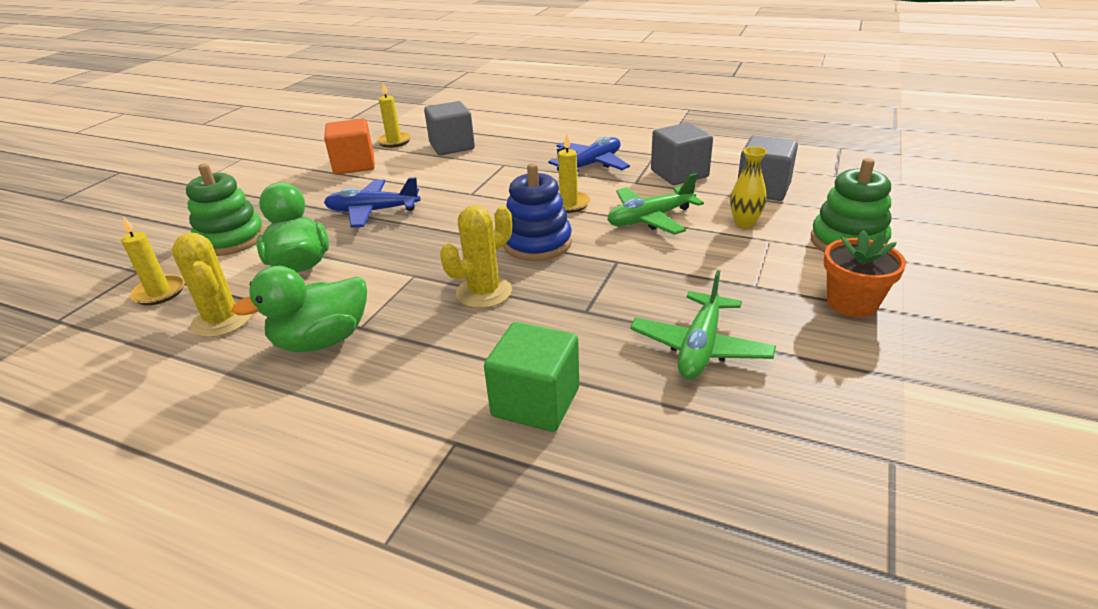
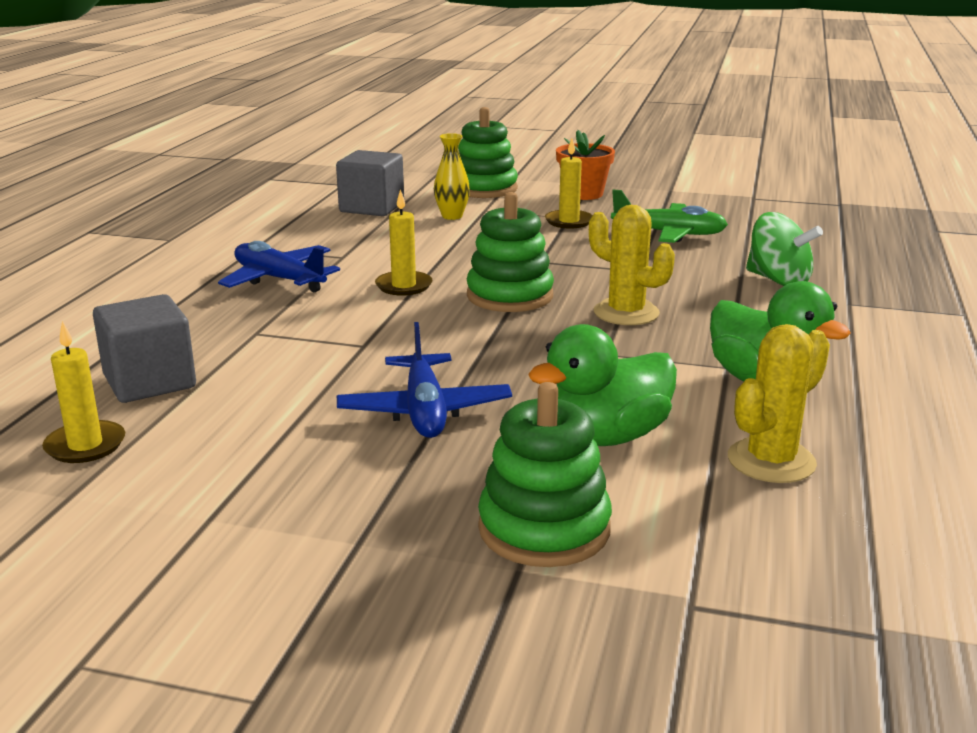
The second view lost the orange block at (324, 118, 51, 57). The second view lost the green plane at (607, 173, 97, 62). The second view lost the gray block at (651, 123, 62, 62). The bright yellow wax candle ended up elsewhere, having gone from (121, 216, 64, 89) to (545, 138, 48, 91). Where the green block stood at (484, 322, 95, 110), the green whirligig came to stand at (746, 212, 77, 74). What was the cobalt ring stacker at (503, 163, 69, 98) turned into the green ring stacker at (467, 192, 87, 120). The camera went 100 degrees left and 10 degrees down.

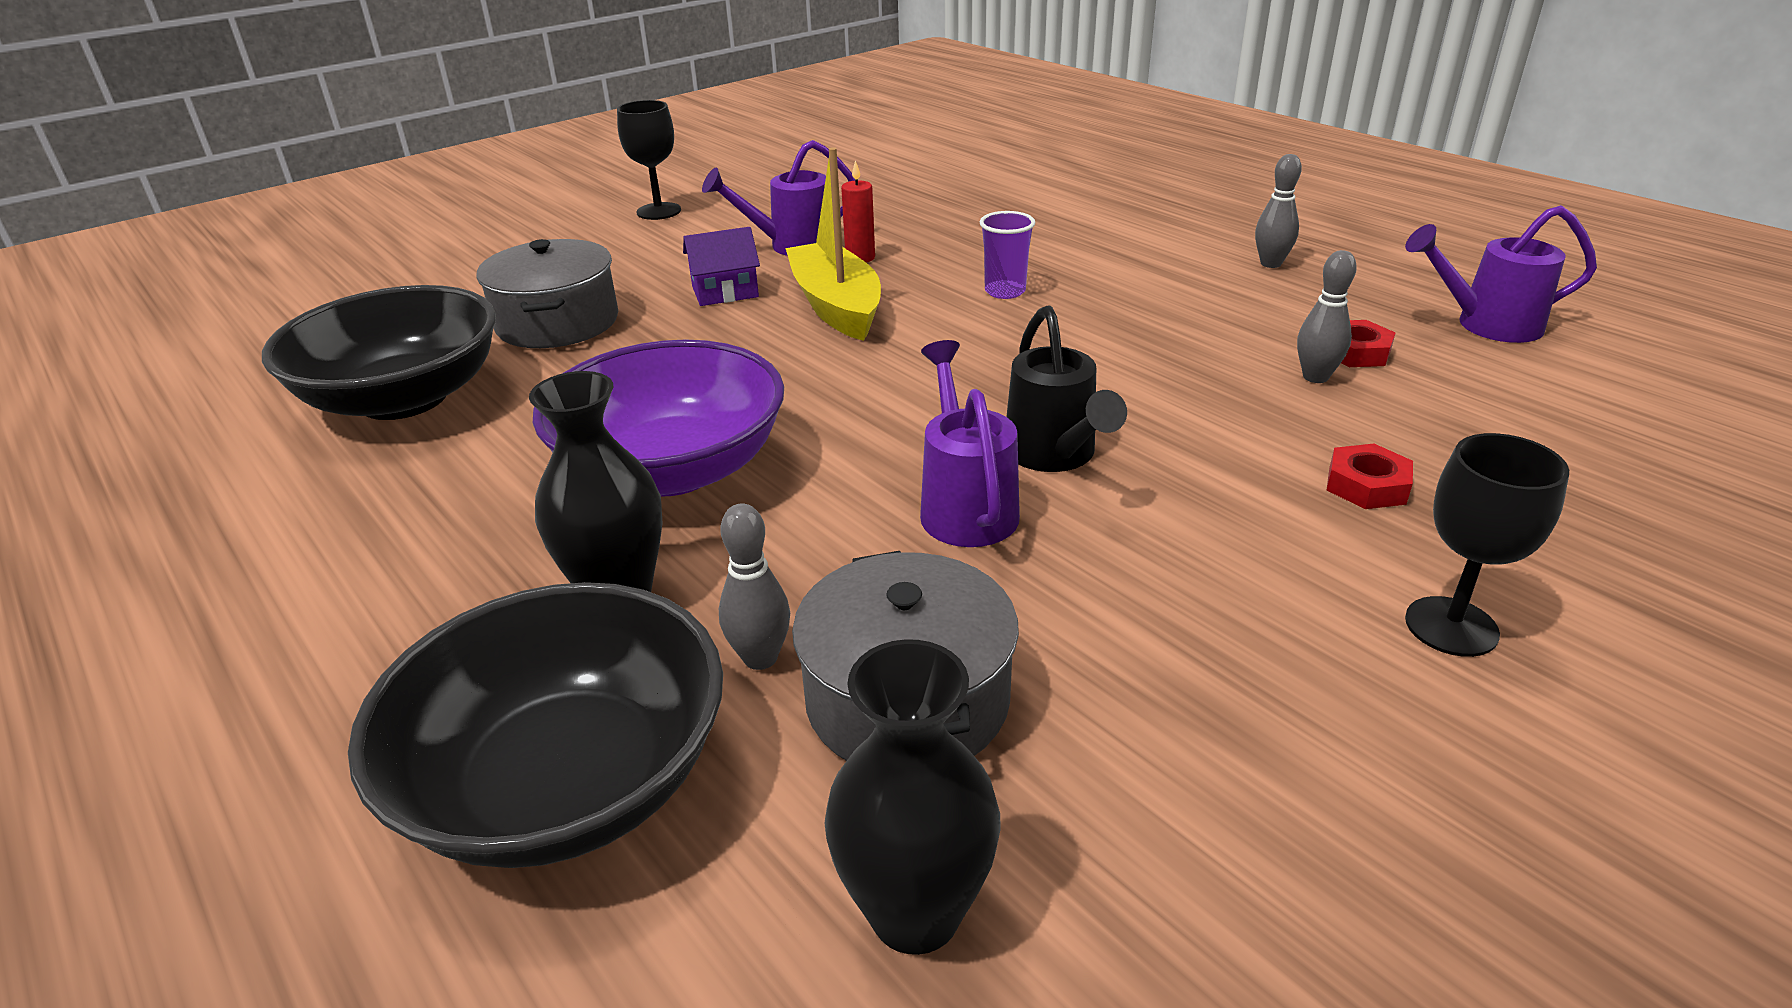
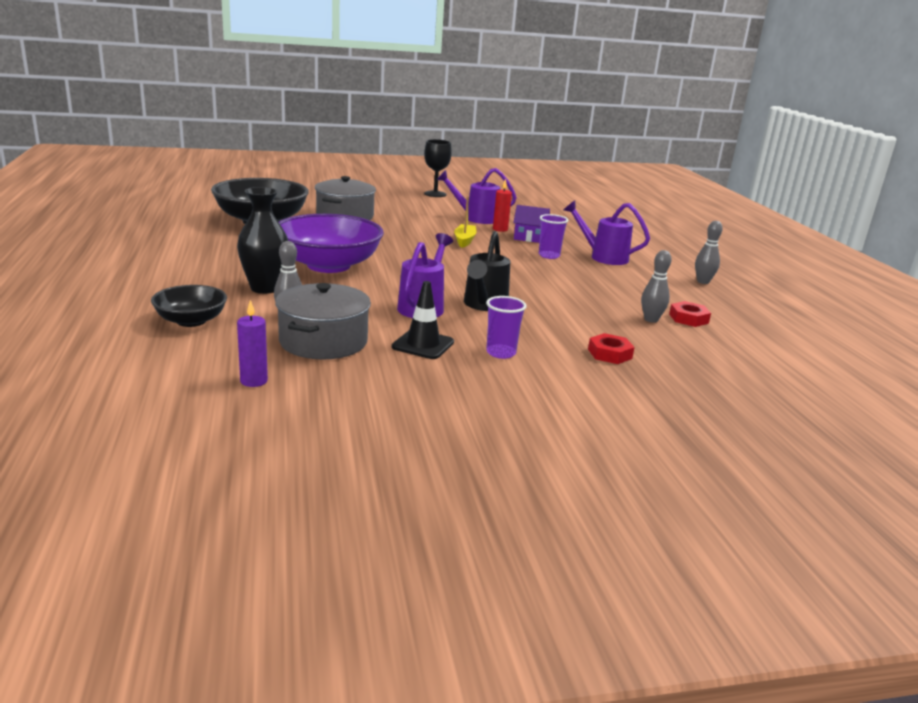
The second view lost the black goblet at (1405, 433, 164, 224). The second view gained the black safety cone at (392, 281, 62, 78). The second view gained the royal purple tumbler at (486, 296, 41, 63). The royal purple cottage ended up elsewhere, having gone from (683, 227, 77, 79) to (513, 205, 37, 38). The royal purple watering can ended up elsewhere, having gone from (1405, 205, 192, 138) to (564, 200, 86, 65). Where the black vase stood at (824, 639, 176, 316), the royal purple wax candle came to stand at (237, 300, 31, 87). The size of the black bowl at (348, 582, 375, 286) changed by a factor of 0.54. The size of the bright yellow toy boat at (785, 147, 96, 194) changed by a factor of 0.57. The camera went 25 degrees right and 10 degrees down.

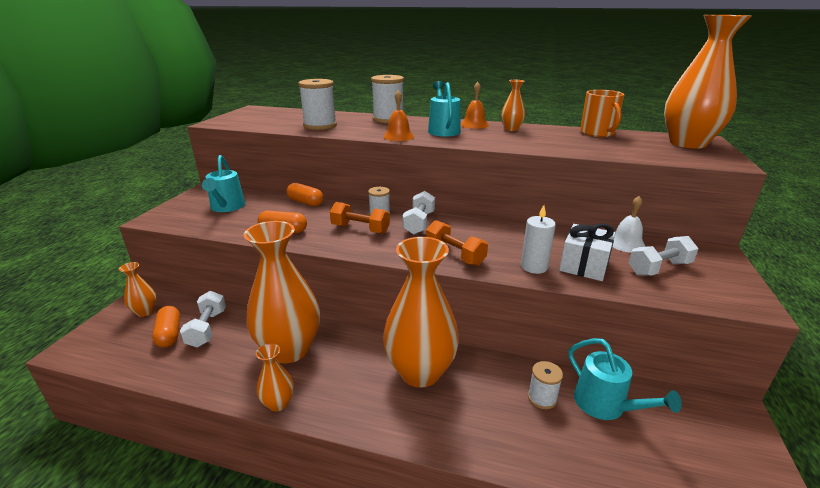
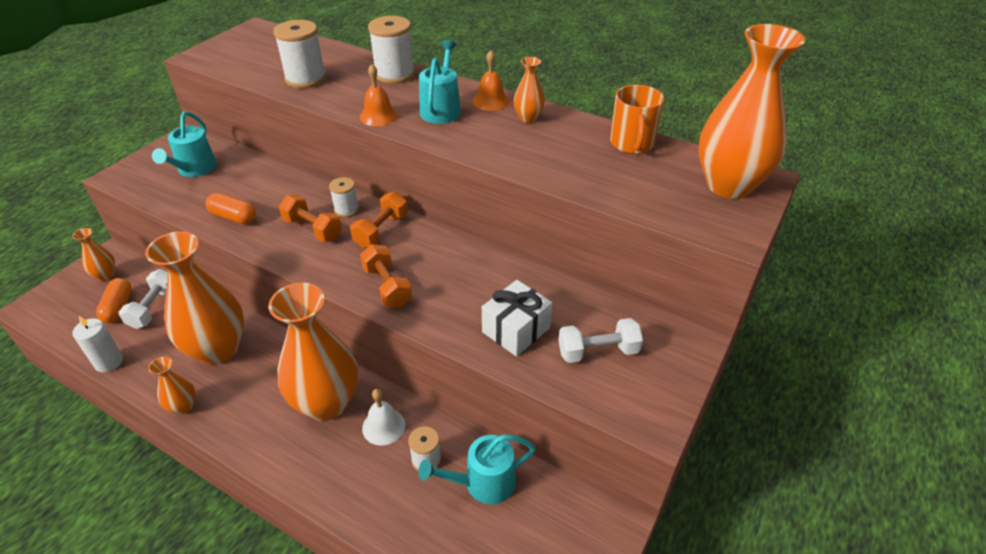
The second view lost the orange pill at (287, 183, 37, 24). The snow-white wax candle ended up elsewhere, having gone from (521, 205, 35, 69) to (72, 316, 51, 56). The snow-white hand bell ended up elsewhere, having gone from (612, 196, 34, 57) to (362, 389, 43, 57). What was the snow-white free weight at (403, 191, 32, 44) turned into the orange free weight at (350, 192, 58, 56). The teal watering can at (568, 338, 114, 82) ended up facing another way, 90 degrees clockwise from before. The camera went 15 degrees right and 15 degrees up.

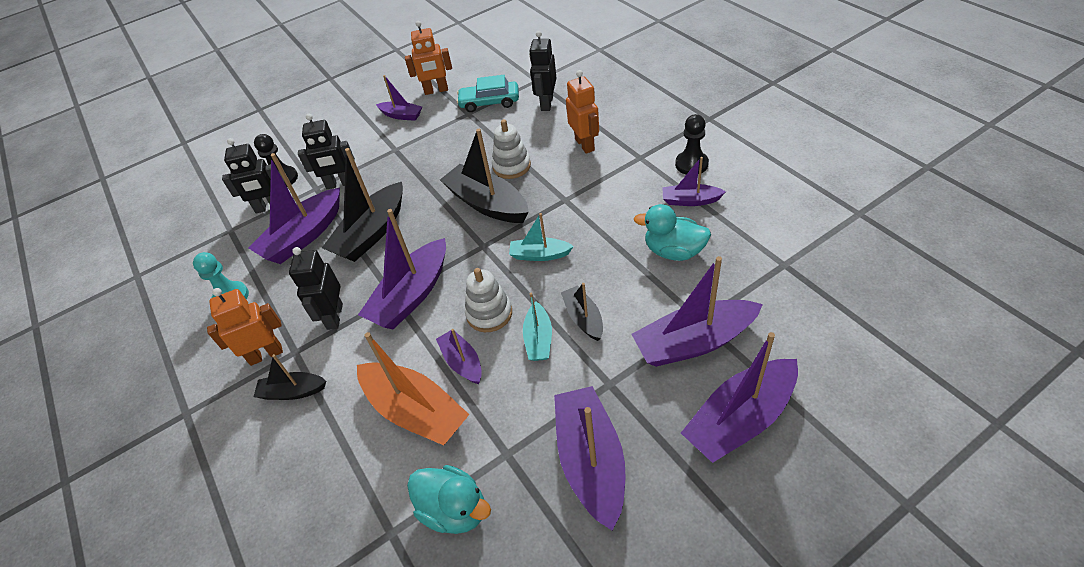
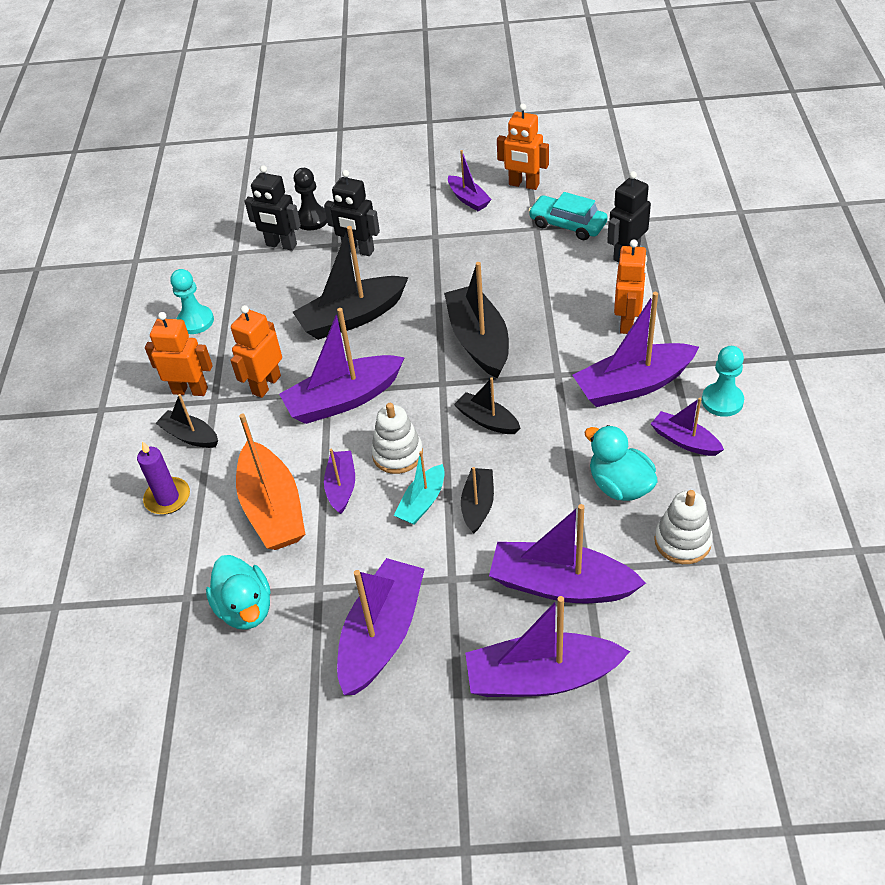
The second view gained the royal purple wax candle at (137, 441, 53, 74). The royal purple toy boat ended up elsewhere, having gone from (248, 153, 92, 111) to (573, 292, 126, 115). The snow-white ring stacker ended up elsewhere, having gone from (492, 119, 39, 60) to (654, 490, 59, 74). What was the black robot at (289, 247, 54, 83) turned into the orange robot at (230, 305, 52, 93). What was the teal toy boat at (509, 213, 65, 48) turned into the black toy boat at (454, 378, 66, 56). What was the black chess pawn at (675, 114, 34, 61) turned into the teal chess pawn at (702, 346, 42, 71). The camera went 30 degrees right and 0 degrees up.

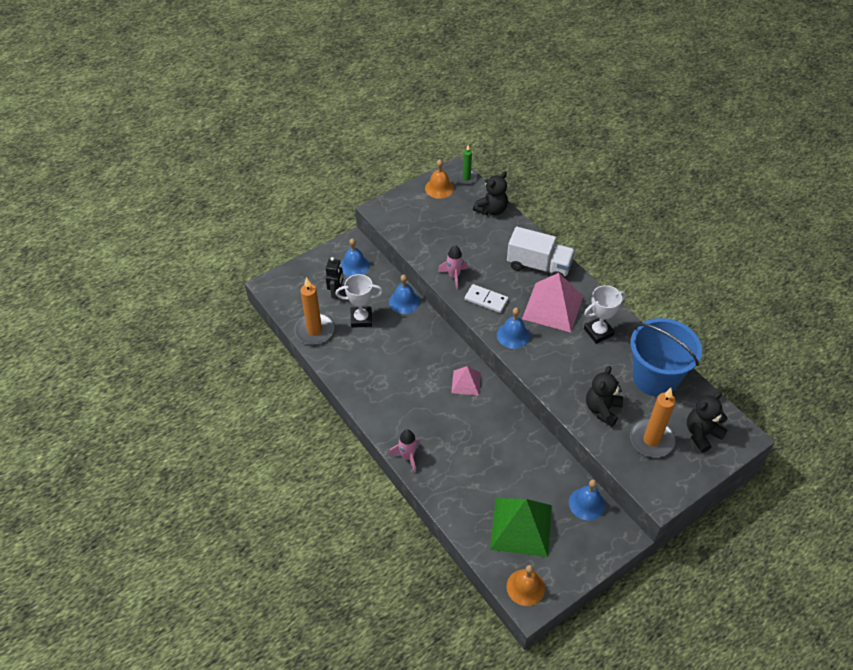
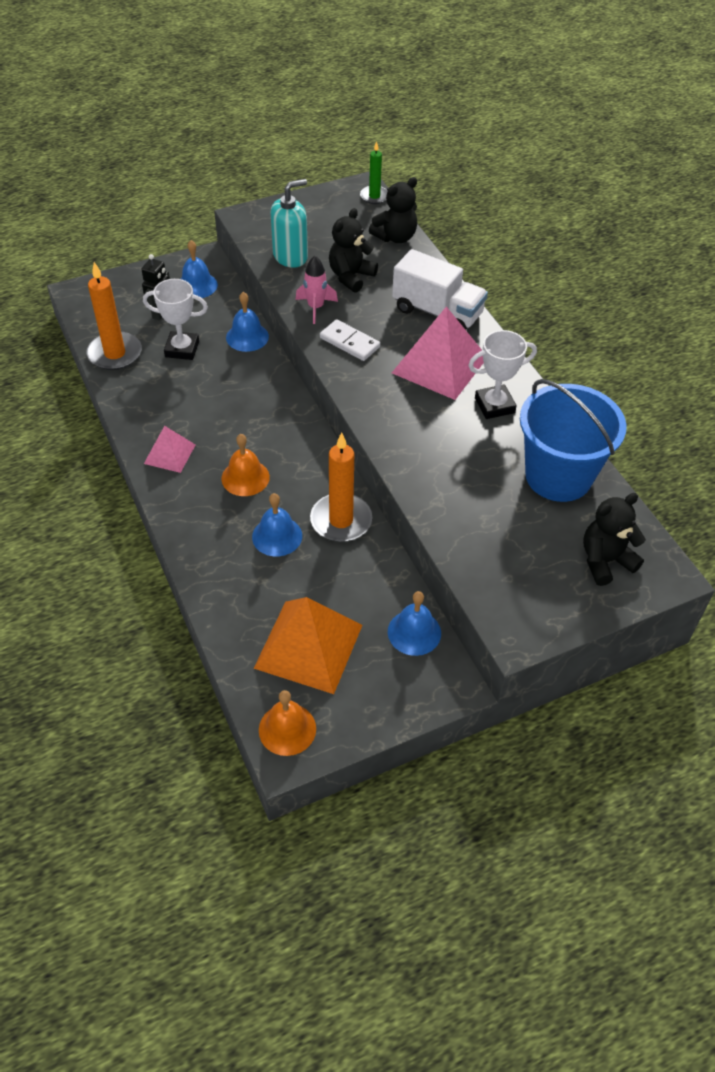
The second view lost the rose-pink toy rocket at (389, 429, 31, 44). The second view gained the teal soap pump at (271, 179, 37, 89). The orange hand bell ended up elsewhere, having gone from (425, 159, 29, 40) to (222, 434, 48, 62). The rose-pink pyramid shape ended up elsewhere, having gone from (451, 366, 30, 29) to (144, 426, 52, 47). The cobalt hand bell ended up elsewhere, having gone from (497, 307, 33, 42) to (252, 493, 50, 64). The black teddy bear ended up elsewhere, having gone from (586, 366, 37, 61) to (329, 208, 49, 85). The orange wax candle ended up elsewhere, having gone from (630, 388, 46, 69) to (310, 432, 62, 110). What was the green pyramid shape at (490, 498, 62, 59) turned into the orange pyramid shape at (254, 597, 108, 97). The camera went 10 degrees right and 0 degrees up.

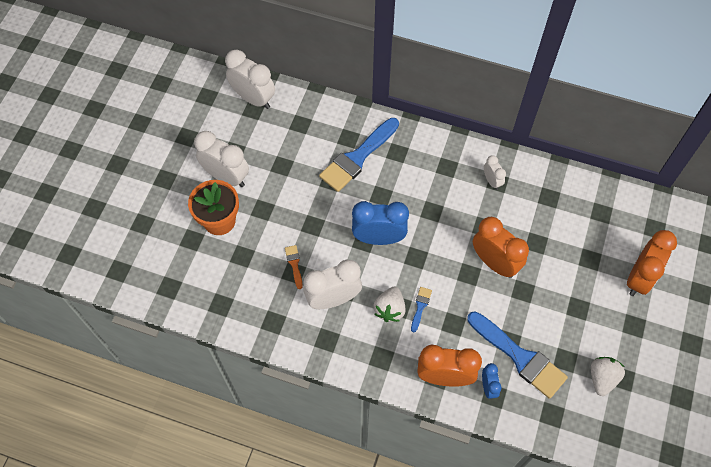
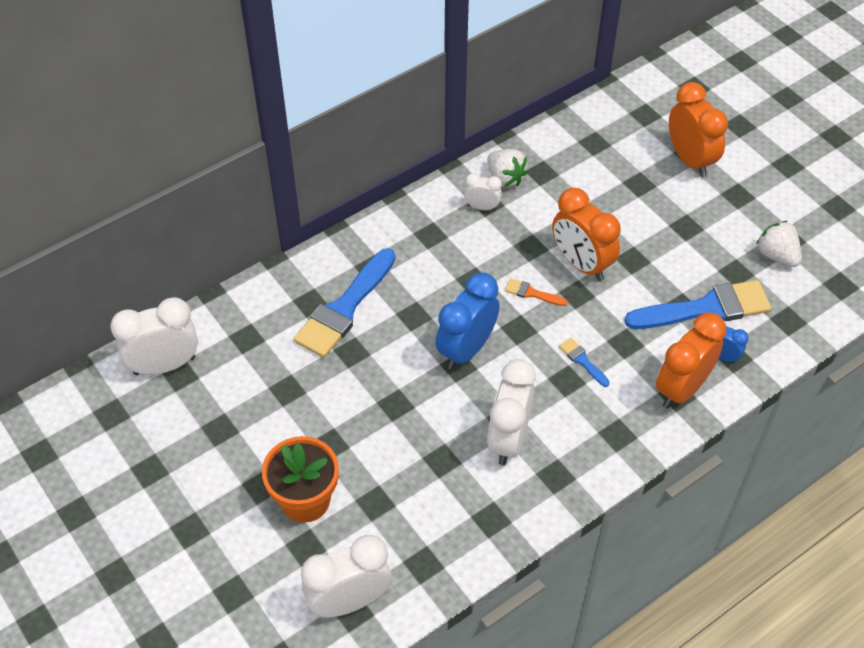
The snow-white clock ended up elsewhere, having gone from (194, 131, 55, 56) to (301, 535, 91, 83). The orange brush ended up elsewhere, having gone from (285, 245, 18, 44) to (505, 278, 62, 28). The snow-white berry ended up elsewhere, having gone from (374, 287, 31, 35) to (487, 149, 42, 38). The cobalt brush at (319, 118, 80, 74) ended up facing another way, 45 degrees clockwise from before. The orange clock at (473, 217, 56, 61) ended up facing another way, 120 degrees counterclockwise from before. The camera went 55 degrees left and 10 degrees down.

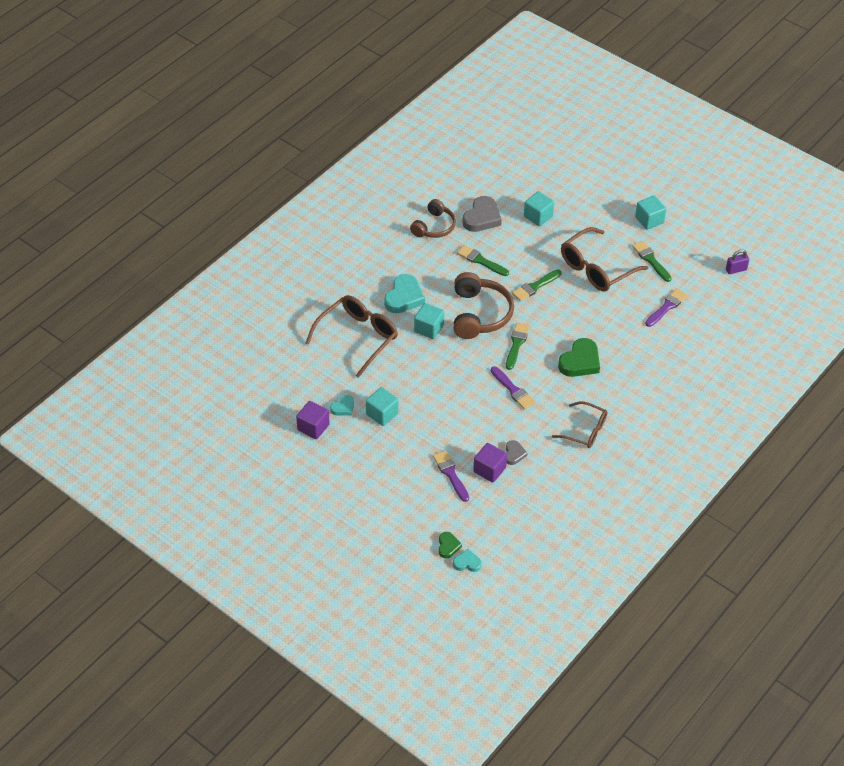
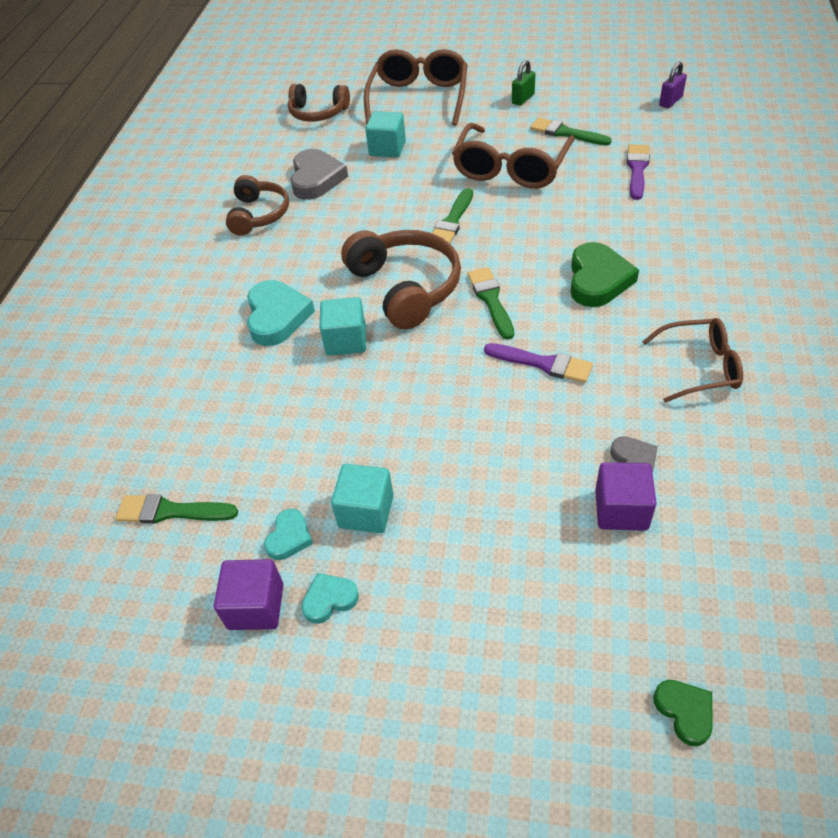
The second view lost the royal purple brush at (433, 450, 36, 52). The second view gained the dark brown headset at (288, 84, 62, 38). The dark brown glasses ended up elsewhere, having gone from (305, 295, 93, 83) to (364, 49, 104, 77). The teal love heart ended up elsewhere, having gone from (453, 549, 29, 23) to (301, 573, 58, 51). The green brush ended up elsewhere, having gone from (457, 245, 52, 31) to (116, 494, 122, 30). Where the teal block stood at (635, 195, 31, 35), the green padlock came to stand at (512, 60, 23, 46). The camera went 25 degrees left and 0 degrees up.

